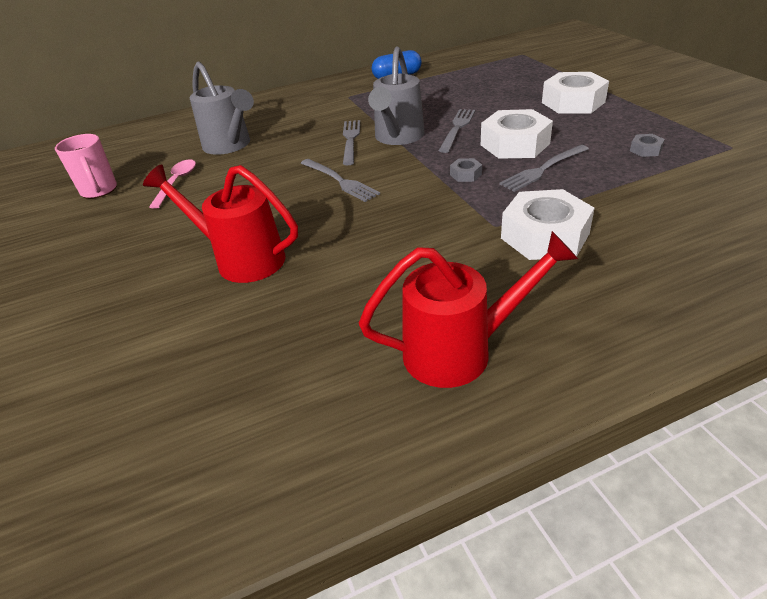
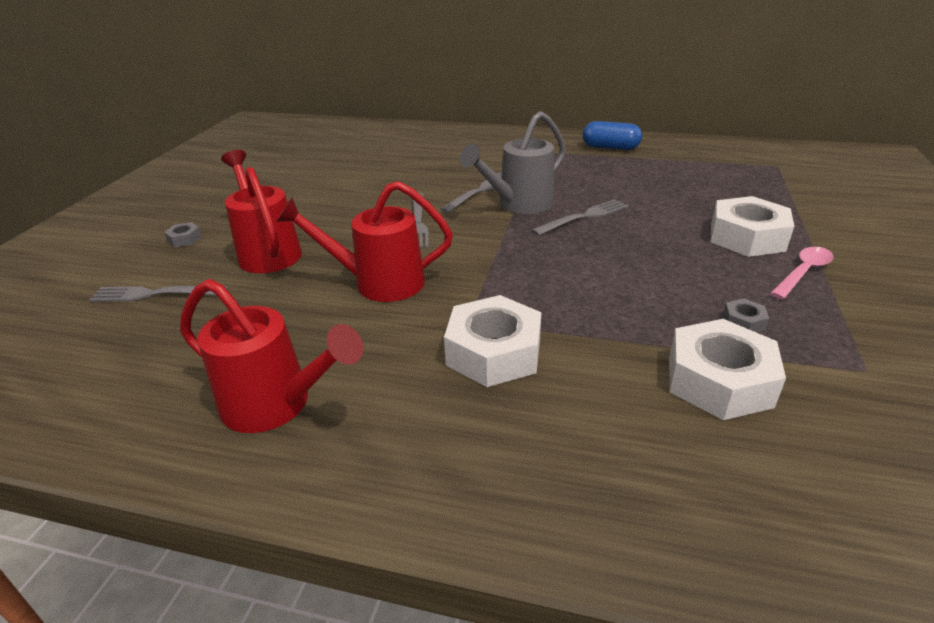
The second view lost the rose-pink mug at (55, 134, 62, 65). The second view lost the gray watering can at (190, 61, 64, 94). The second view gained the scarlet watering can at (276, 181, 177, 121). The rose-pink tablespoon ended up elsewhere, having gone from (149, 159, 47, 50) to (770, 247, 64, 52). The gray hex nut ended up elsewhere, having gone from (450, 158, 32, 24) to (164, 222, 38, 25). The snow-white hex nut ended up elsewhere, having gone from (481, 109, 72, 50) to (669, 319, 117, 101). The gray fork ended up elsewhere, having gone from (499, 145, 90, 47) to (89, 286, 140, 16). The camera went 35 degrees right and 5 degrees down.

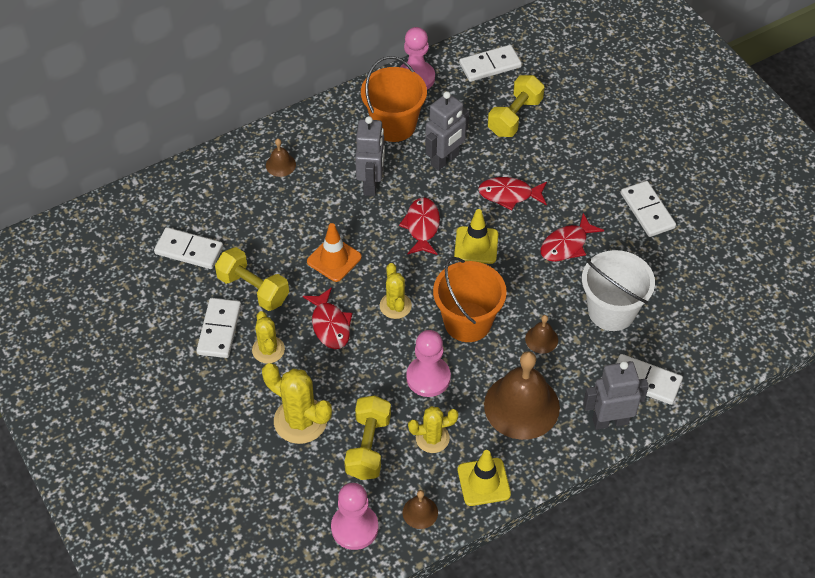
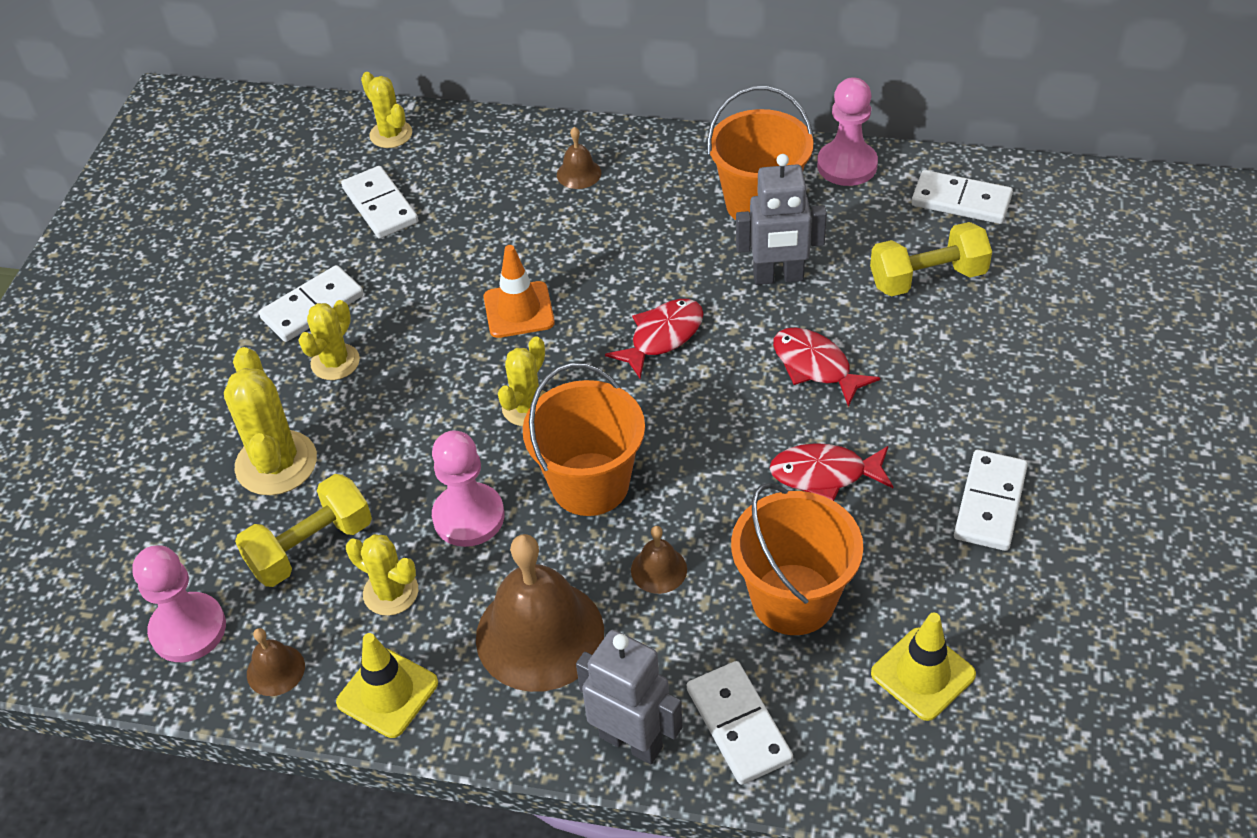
The second view lost the bright yellow free weight at (215, 247, 74, 64). The second view lost the scarlet toy fish at (303, 287, 49, 62). The second view lost the gray robot at (355, 116, 30, 80). The second view gained the bright yellow cactus at (361, 72, 51, 76). The bright yellow safety cone ended up elsewhere, having gone from (454, 209, 44, 55) to (871, 613, 105, 108). What was the snow-white pail at (582, 250, 73, 81) turned into the orange pail at (731, 483, 133, 152). The camera went 45 degrees right and 5 degrees down.

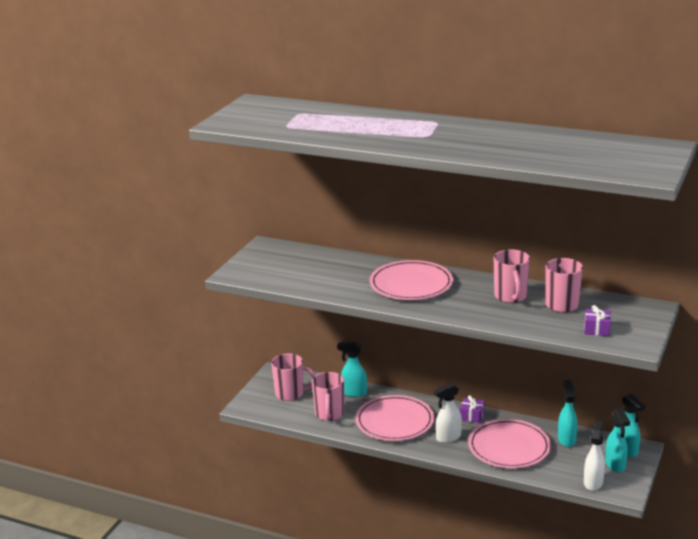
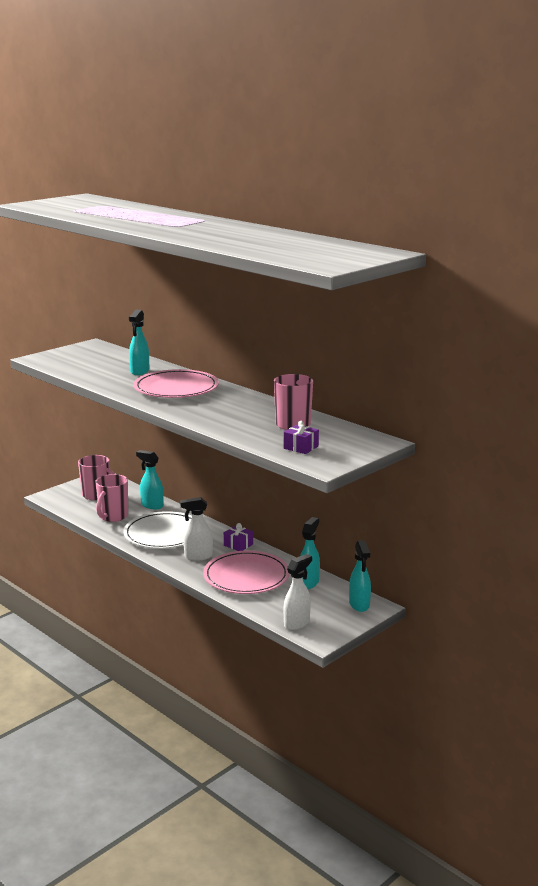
The second view lost the rose-pink mug at (494, 249, 36, 54). The teal spray bottle ended up elsewhere, having gone from (605, 408, 25, 64) to (129, 310, 20, 65). What was the rose-pink flat dish at (356, 395, 78, 46) turned into the snow-white flat dish at (123, 511, 69, 38). The camera went 20 degrees right and 5 degrees down.

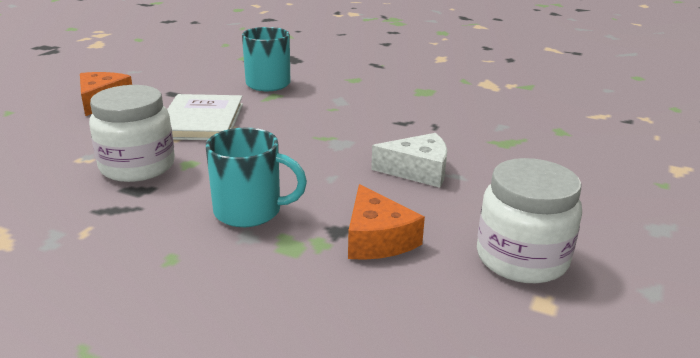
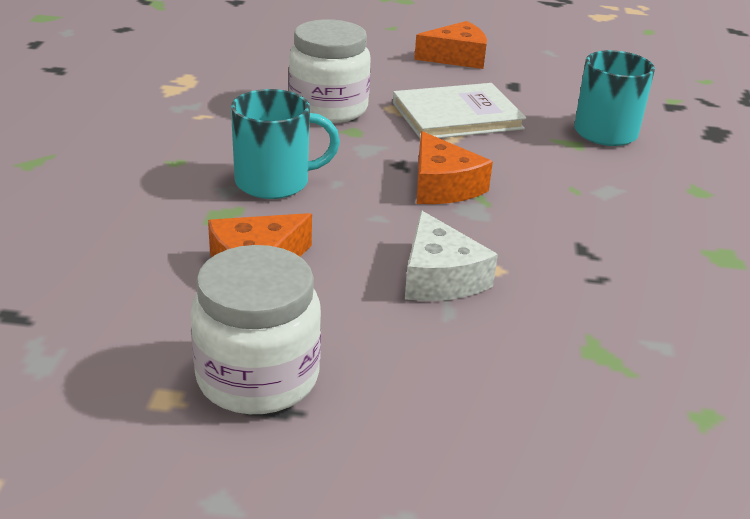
The second view gained the orange cheese wedge at (417, 131, 76, 73). The teal mug at (206, 127, 101, 100) ended up facing another way, 90 degrees counterclockwise from before. The camera went 70 degrees right and 5 degrees up.

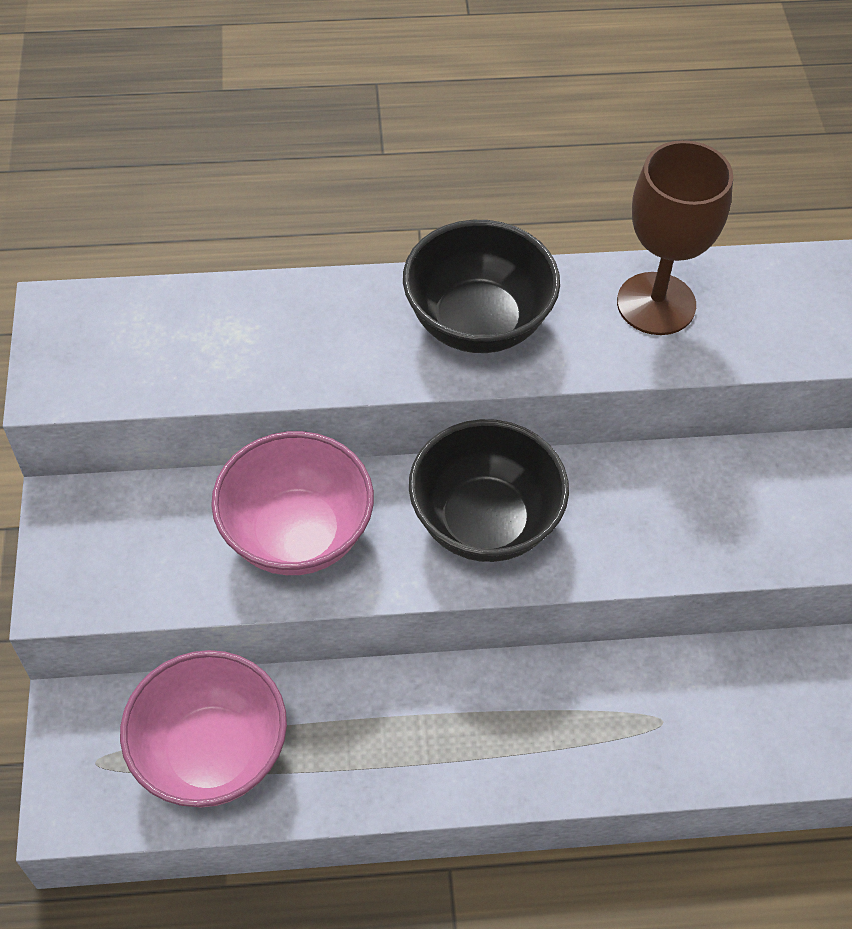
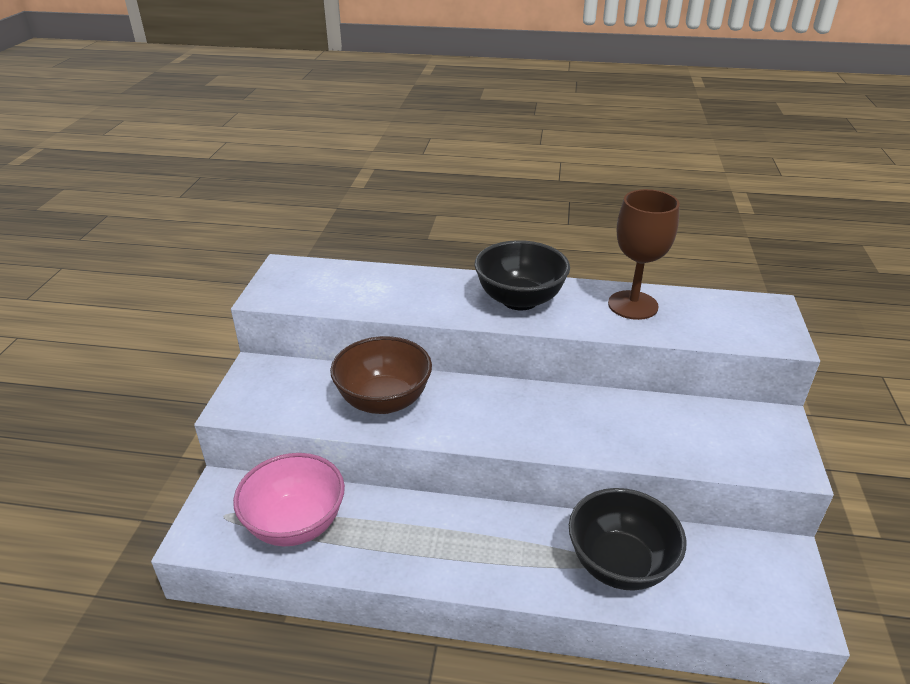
The black bowl ended up elsewhere, having gone from (409, 419, 160, 143) to (569, 488, 117, 103). What was the rose-pink bowl at (211, 431, 163, 144) turned into the dark brown bowl at (330, 336, 102, 78). The camera went 15 degrees right and 20 degrees down.

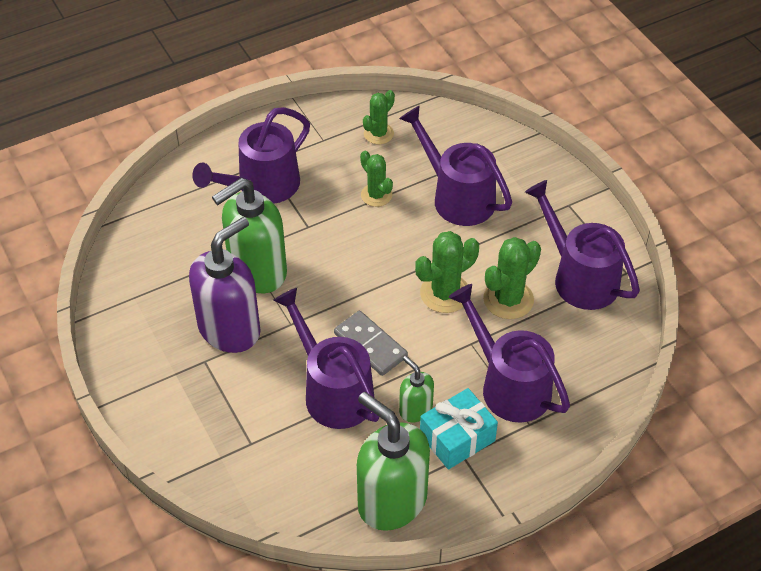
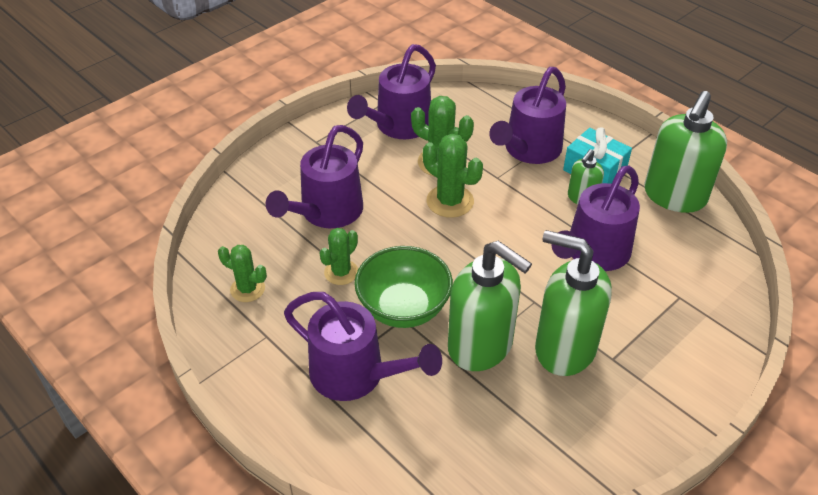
The second view lost the gray domino at (334, 311, 74, 65). The second view gained the green bowl at (354, 246, 99, 82). What was the royal purple soap pump at (189, 217, 72, 136) turned into the green soap pump at (535, 230, 77, 146). The camera went 105 degrees left and 5 degrees down.

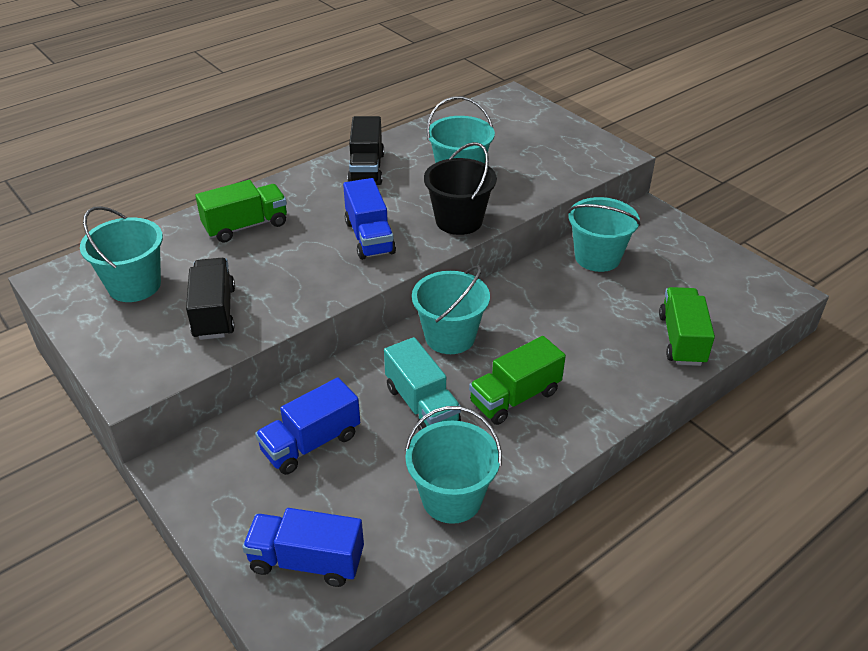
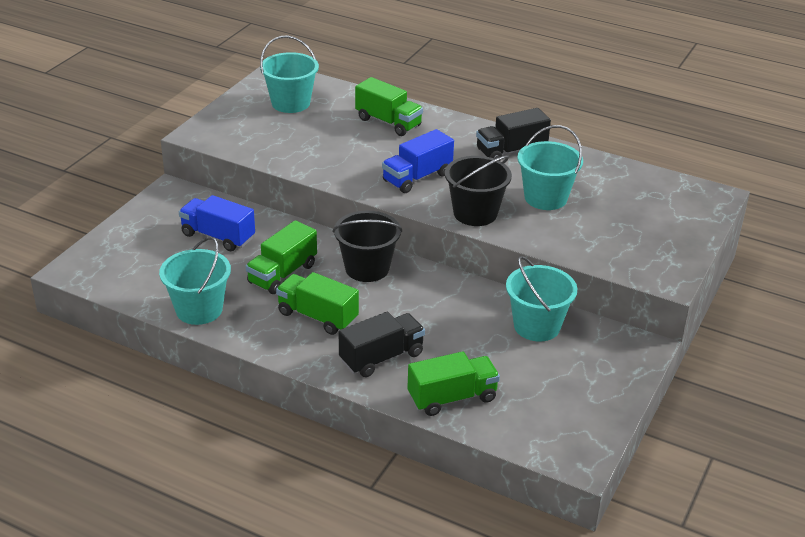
The second view lost the cobalt lorry at (242, 508, 122, 79). The black lorry ended up elsewhere, having gone from (186, 258, 49, 82) to (339, 312, 86, 65). What was the teal lorry at (384, 337, 77, 94) turned into the green lorry at (246, 220, 71, 74). What was the teal pail at (412, 265, 78, 89) turned into the black pail at (333, 211, 69, 71). The camera went 65 degrees right and 5 degrees down.

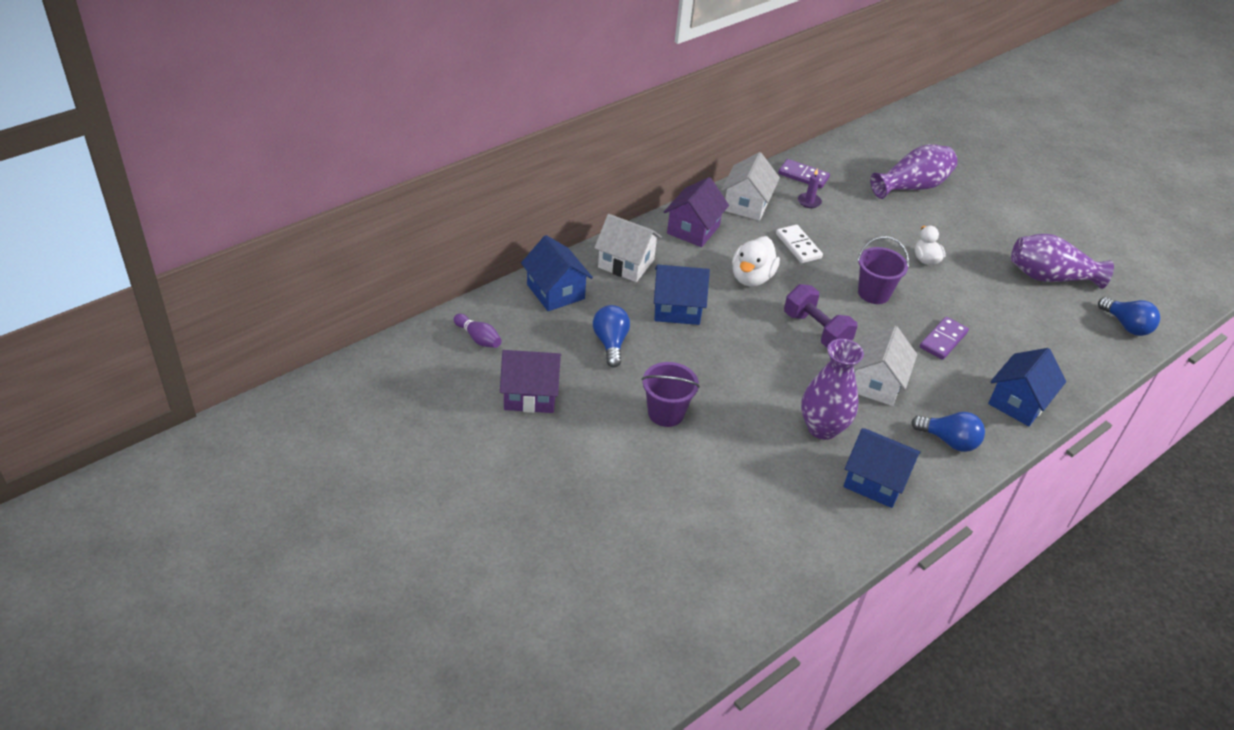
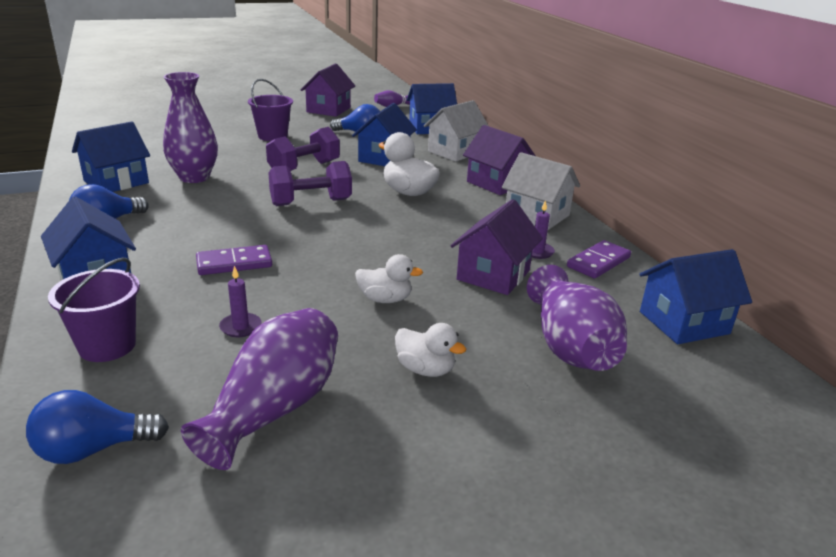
The second view lost the snow-white domino at (776, 225, 47, 38). The second view lost the snow-white cottage at (854, 326, 63, 80). The second view gained the royal purple wax candle at (219, 266, 43, 71). The second view gained the royal purple free weight at (266, 127, 74, 44). The second view gained the snow-white toy duck at (395, 323, 71, 54). The second view gained the royal purple cottage at (451, 199, 92, 96). The second view gained the cobalt cottage at (639, 249, 113, 95). The royal purple pail ended up elsewhere, having gone from (857, 236, 52, 68) to (48, 257, 92, 105). The royal purple domino at (920, 317, 49, 43) ended up facing another way, 75 degrees counterclockwise from before. The camera went 110 degrees right and 15 degrees down.

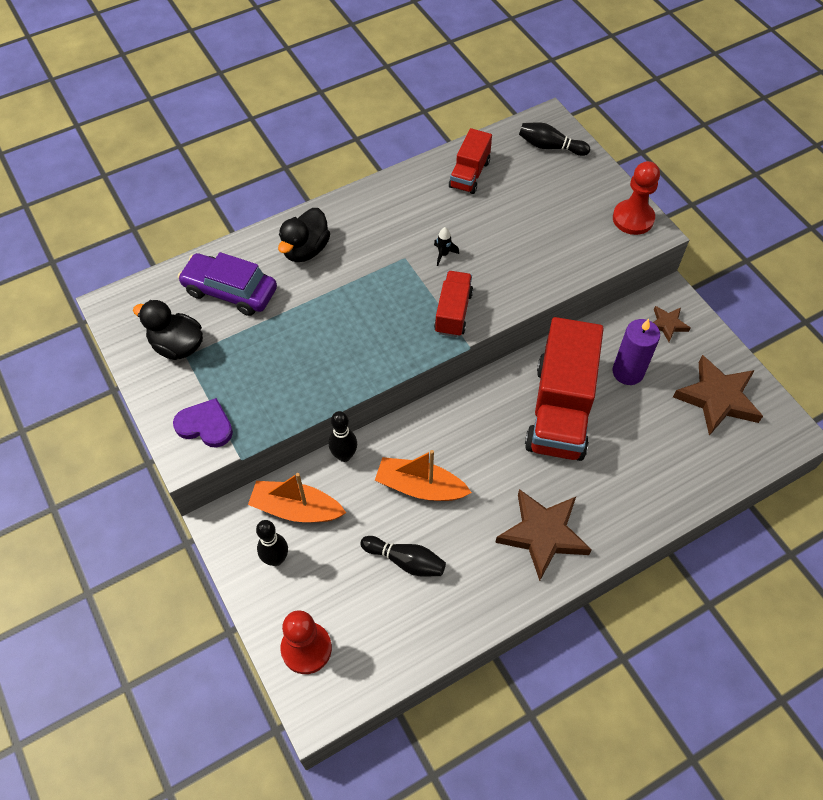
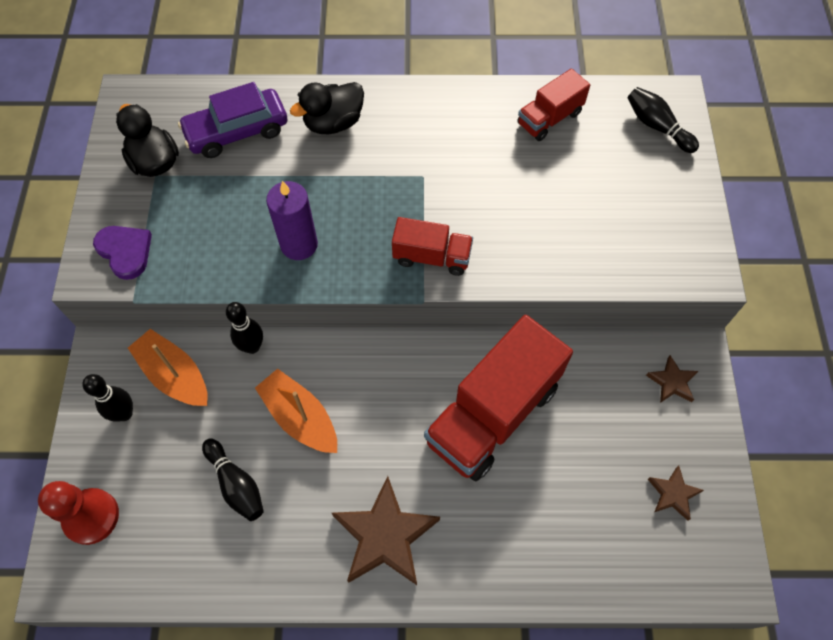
The second view lost the black toy rocket at (434, 227, 25, 39). The second view lost the scarlet chess pawn at (613, 161, 47, 74). The royal purple wax candle ended up elsewhere, having gone from (612, 319, 48, 66) to (266, 181, 52, 79). The royal purple car at (178, 252, 99, 64) ended up facing another way, 75 degrees counterclockwise from before. The scarlet lorry at (434, 271, 39, 66) ended up facing another way, 60 degrees clockwise from before. The size of the dark brown star at (673, 355, 90, 81) changed by a factor of 0.51. The camera went 30 degrees right and 5 degrees up.

